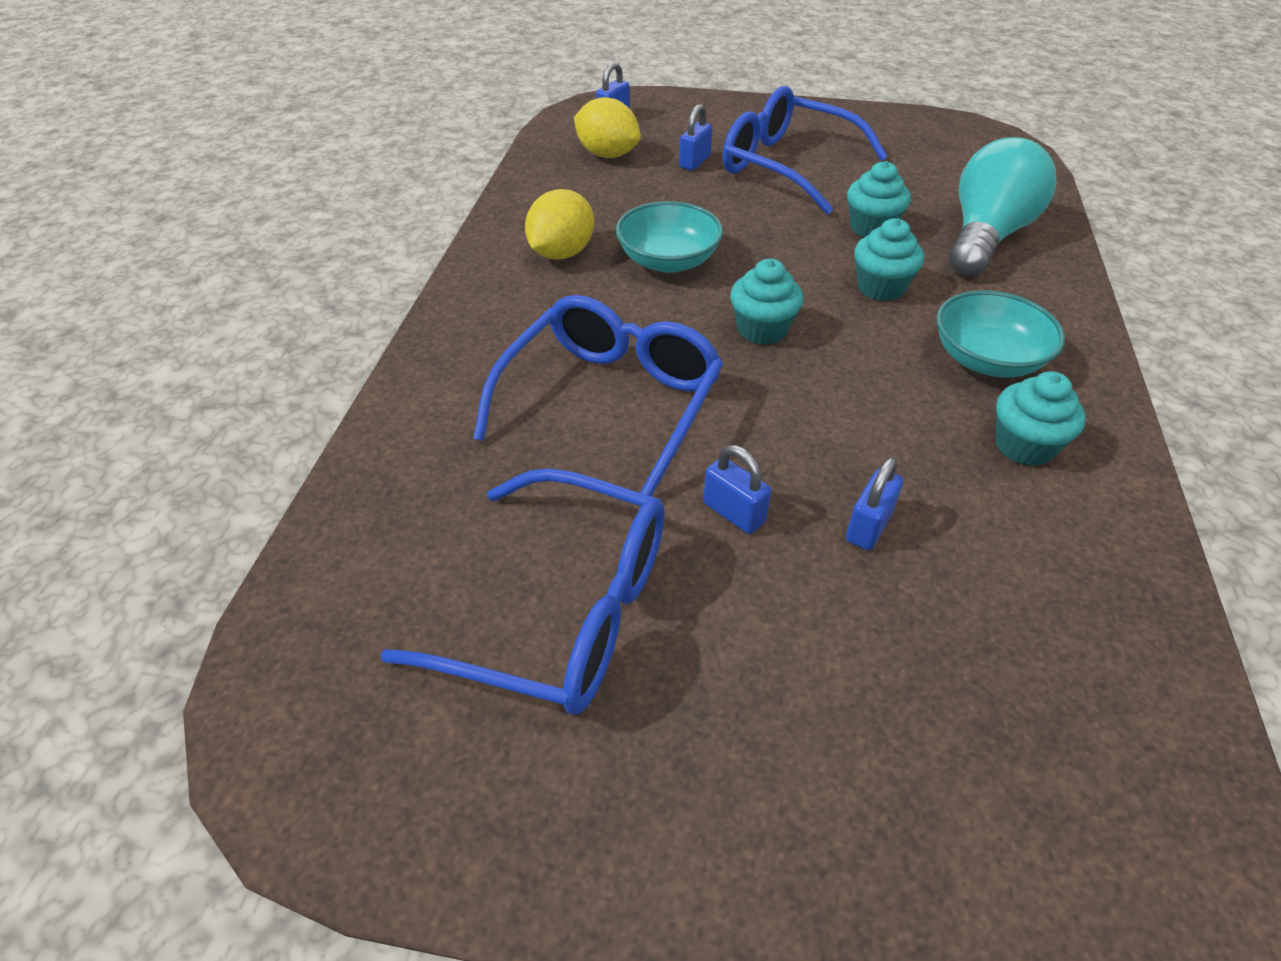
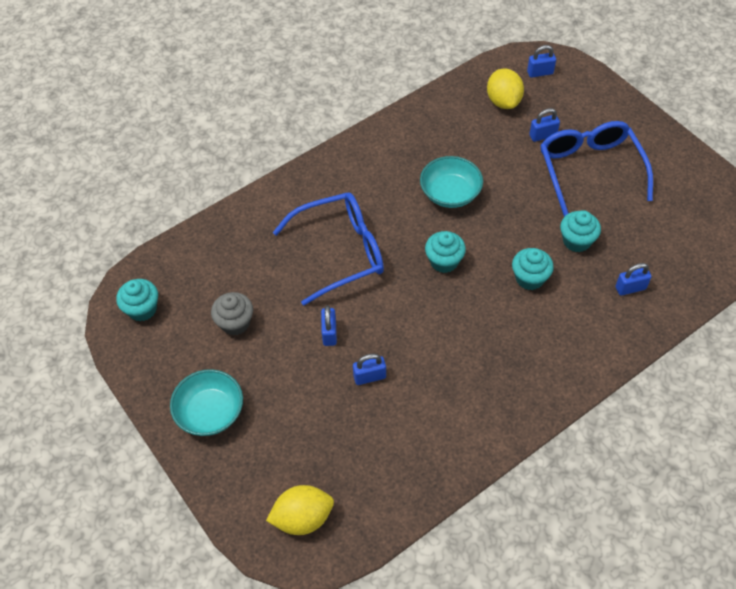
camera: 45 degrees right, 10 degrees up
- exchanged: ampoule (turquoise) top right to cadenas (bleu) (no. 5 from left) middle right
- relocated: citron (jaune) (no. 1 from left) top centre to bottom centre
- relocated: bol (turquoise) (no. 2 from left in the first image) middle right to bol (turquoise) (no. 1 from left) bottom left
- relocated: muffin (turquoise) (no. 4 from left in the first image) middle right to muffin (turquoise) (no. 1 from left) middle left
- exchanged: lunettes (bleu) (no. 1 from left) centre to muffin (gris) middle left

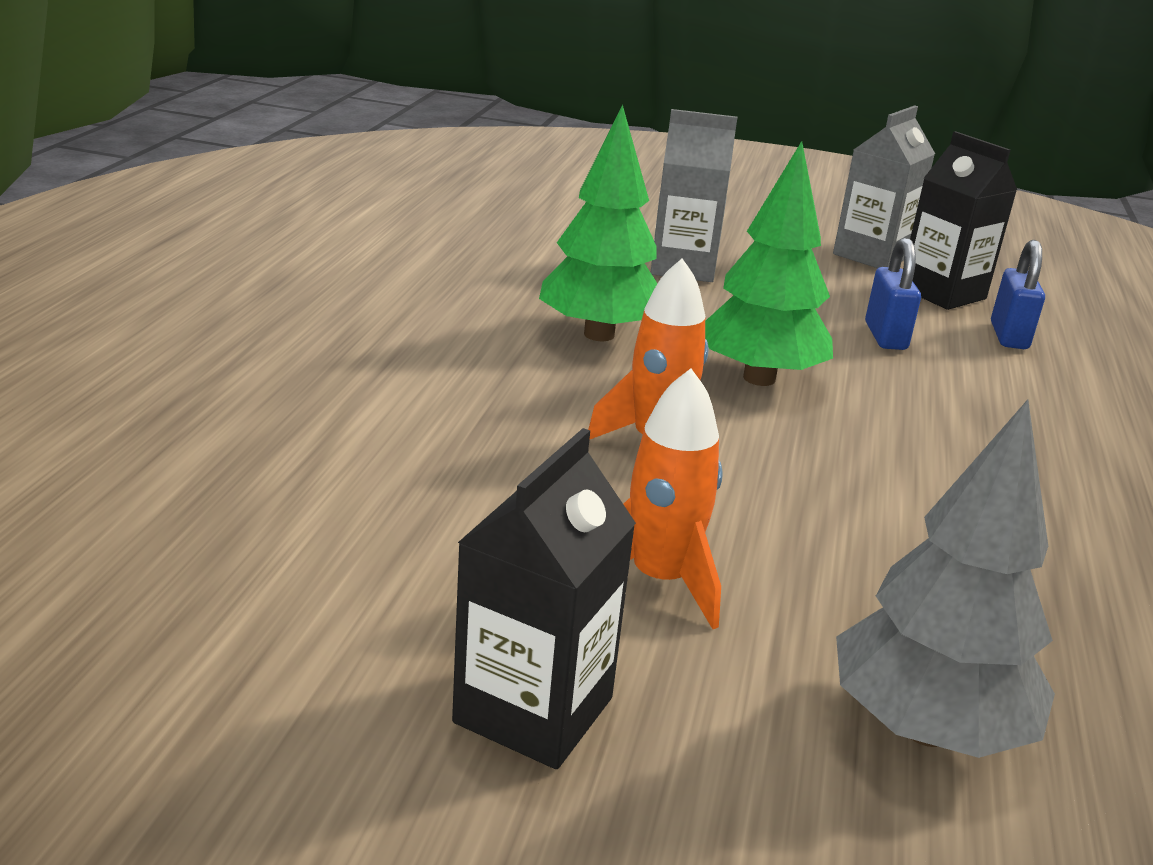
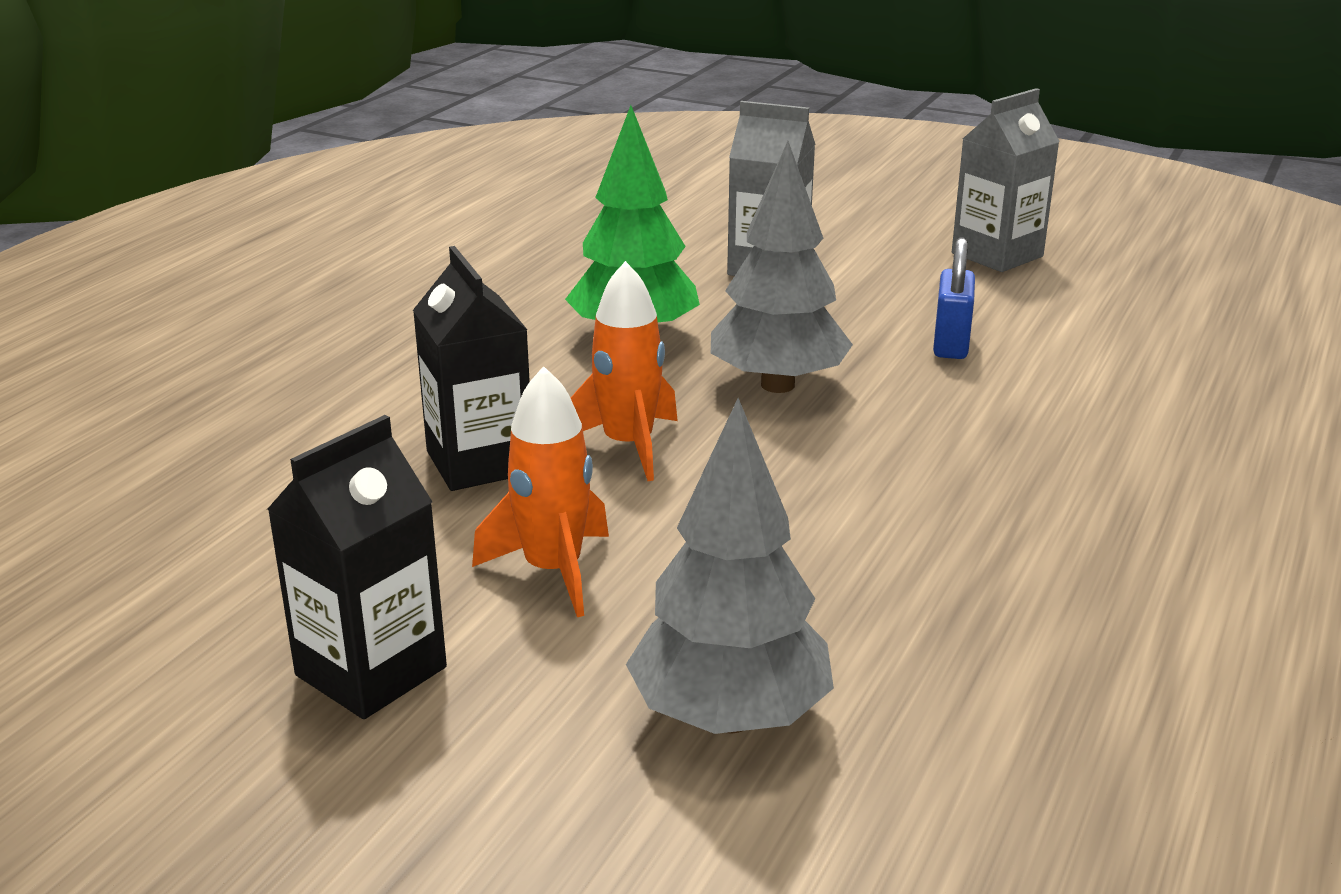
camera: 15 degrees right, 0 degrees up
- relocated: brique de lait (noir) (no. 2 from left) top right to centre
- colour: arbre (vert) (no. 2 from left) top right to arbre (gris) (no. 2 from left) top centre
- missing: cadenas (bleu) (no. 2 from left) middle right

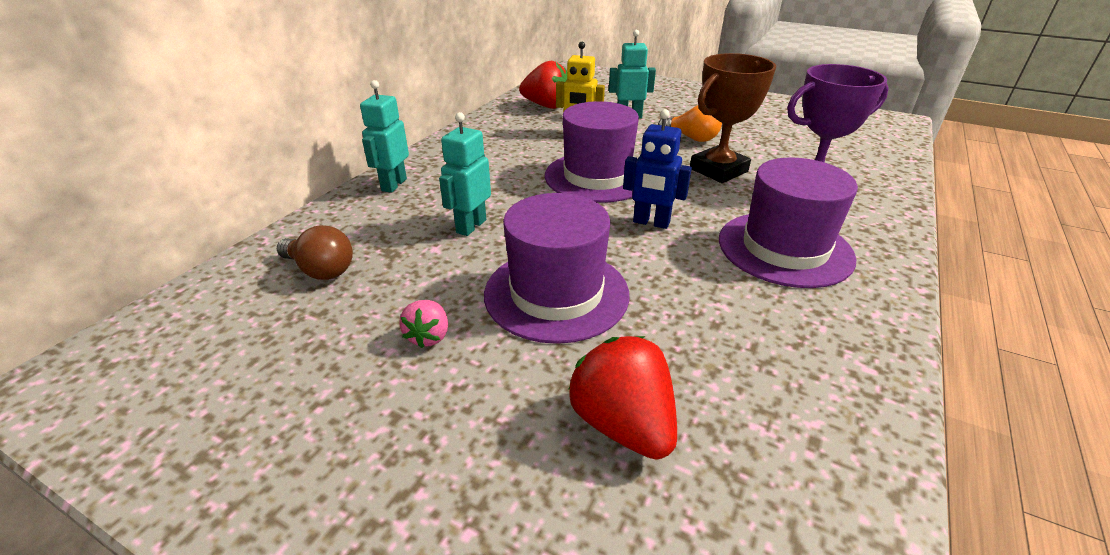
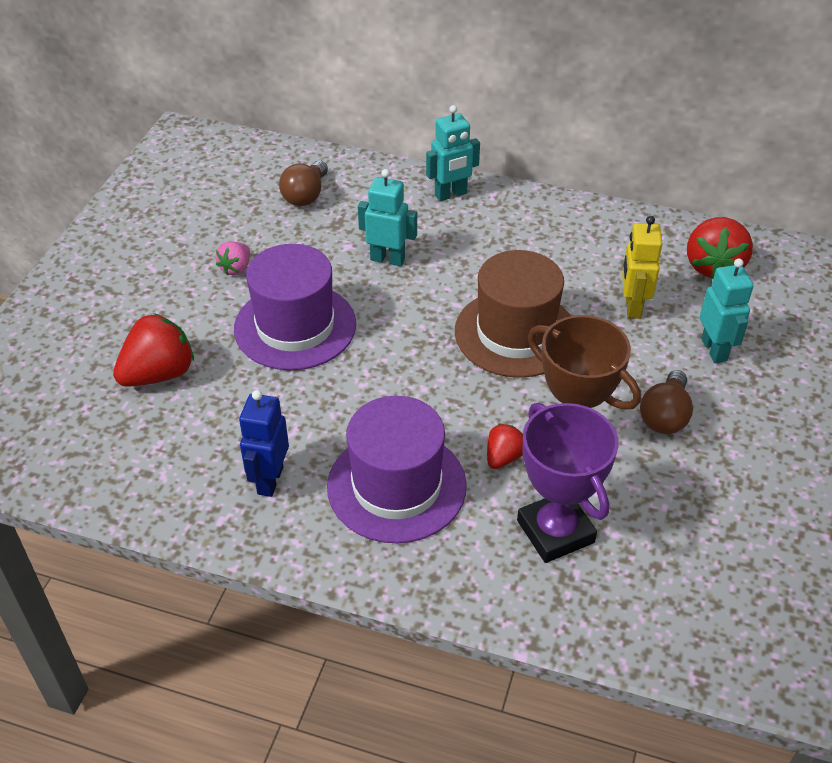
camera: 80 degrees right, 10 degrees up
- spun: robot (turquoise) (no. 1 from left in the first image) top centre = top centre 150 degrees clockwise
- colour: chapeau (violet) (no. 2 from left) top centre to chapeau (marron) centre
- colour: ampoule (orange) top centre to ampoule (marron) (no. 2 from left) middle right
- relocated: robot (bleu) top centre to middle left
- spun: fraise (rose) centre = middle left 60 degrees counterclockwise
- appeared: fraise (rouge) (no. 2 from left) centre

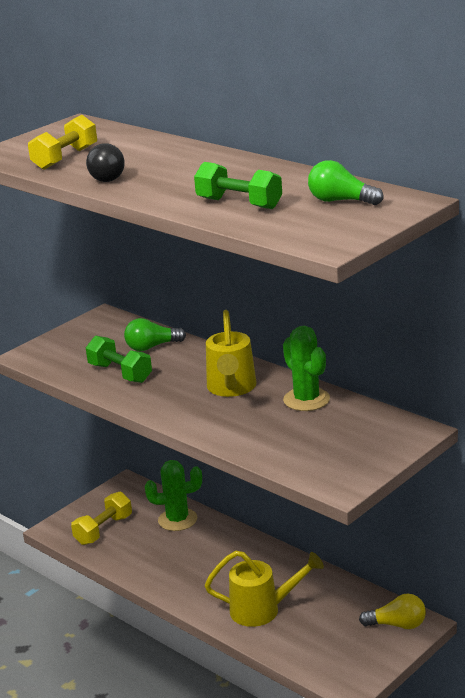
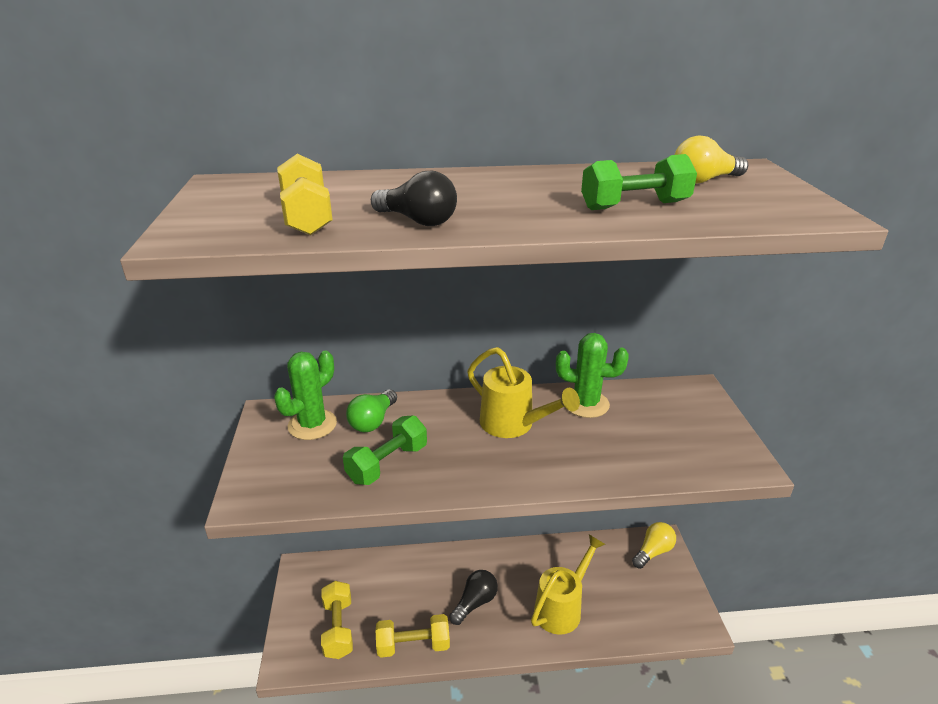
camera: 50 degrees left, 5 degrees up
- colour: ampoule (vert) (no. 2 from left) top right to ampoule (jaune) (no. 2 from left) top right
- spun: haltère (vert) (no. 1 from left) middle left = centre 45 degrees counterclockwise
- relocated: cactus (vert) (no. 1 from left) bottom centre to middle left
- appeared: ampoule (noir) (no. 2 from left) bottom centre
- appeared: haltère (jaune) (no. 3 from left) bottom centre

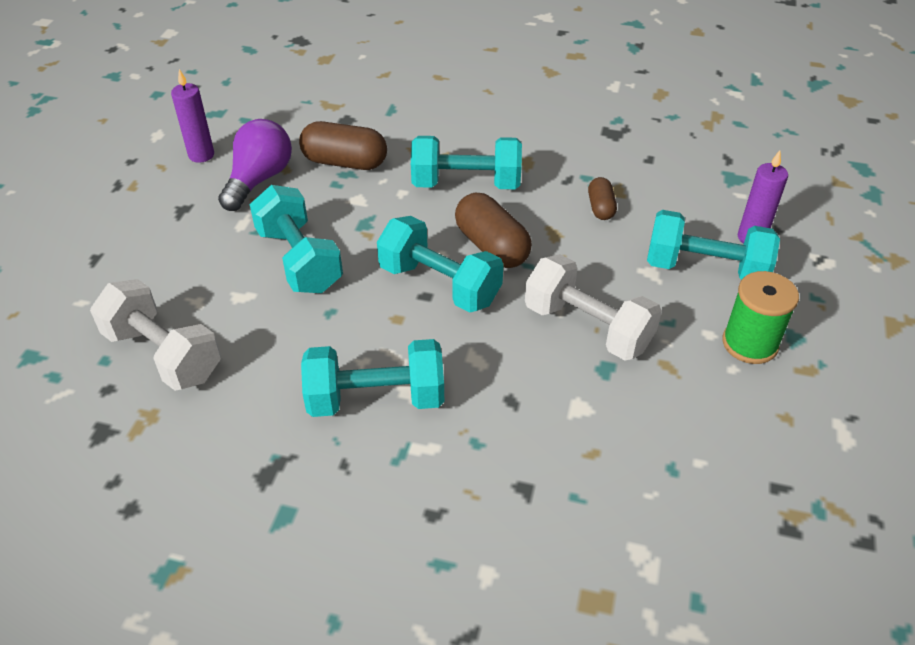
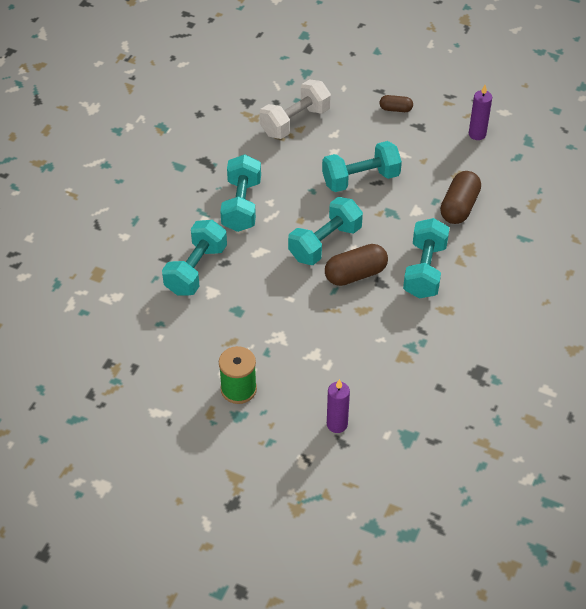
camera: 100 degrees right, 5 degrees up
- missing: ampoule (violet) top left
- relocated: gélule (marron) (no. 3 from left in the first image) top centre to gélule (marron) (no. 2 from left) top right
- relocated: haltère (turquoise) (no. 5 from left in the first image) middle right to haltère (turquoise) (no. 1 from left) middle left
- missing: haltère (blanc) (no. 2 from left) centre

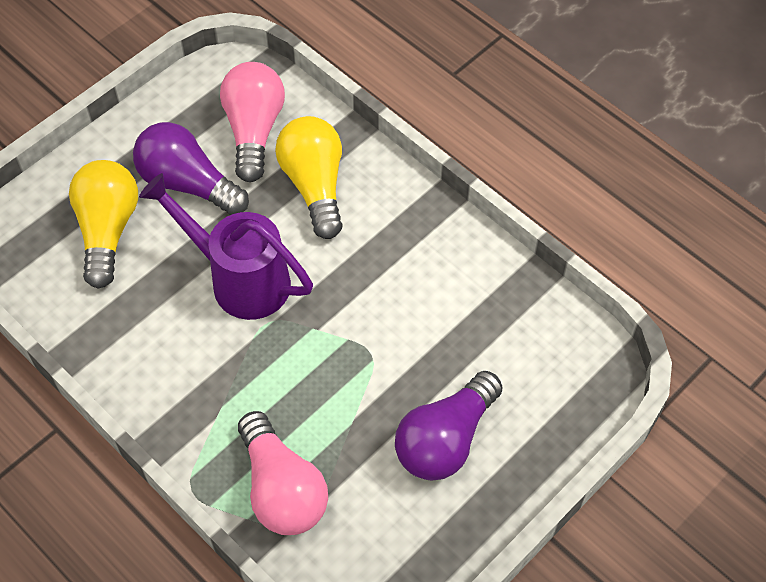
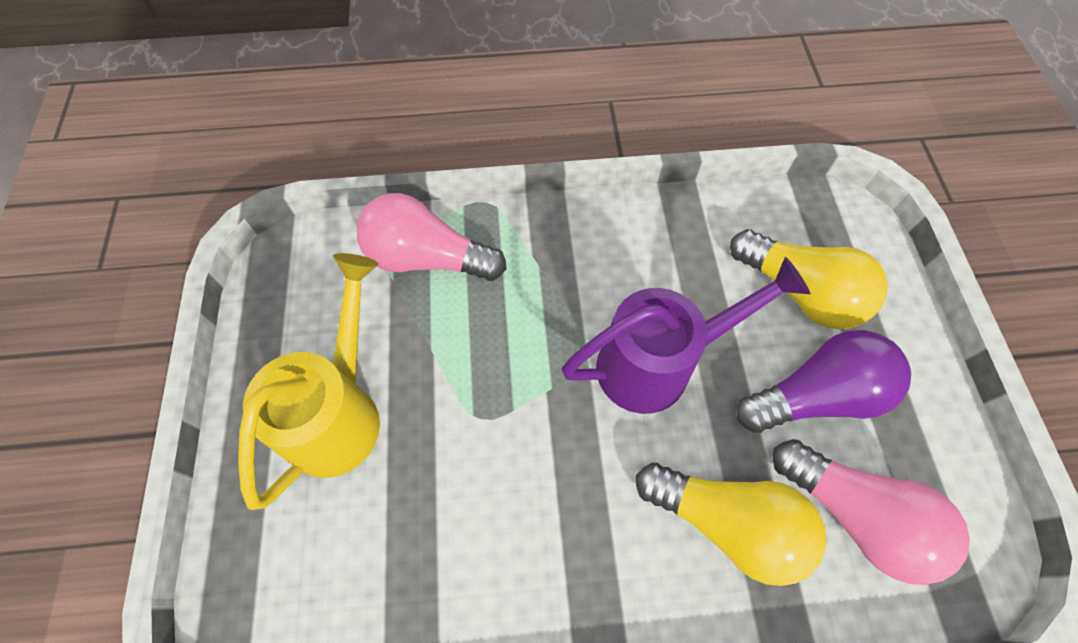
camera: 130 degrees right, 5 degrees up
- exchanged: ampoule (violet) (no. 2 from left) bottom centre to arrosoir (jaune) middle left

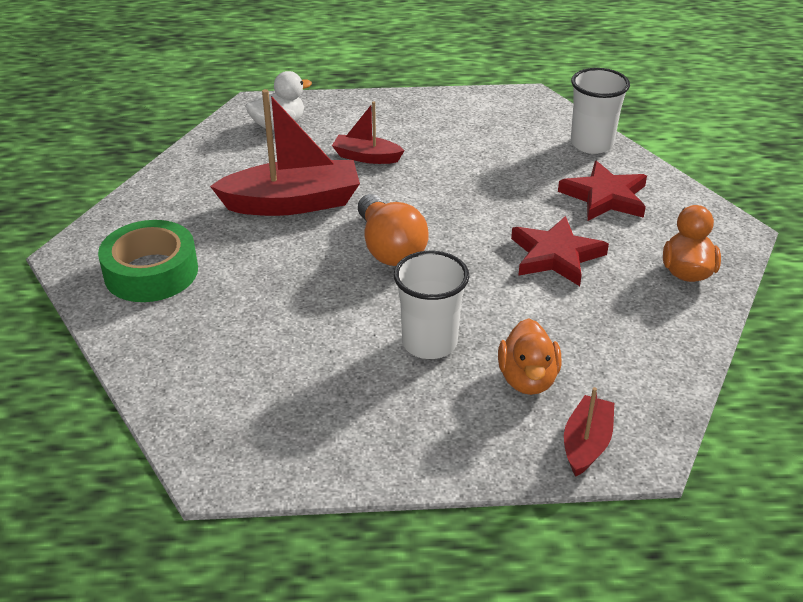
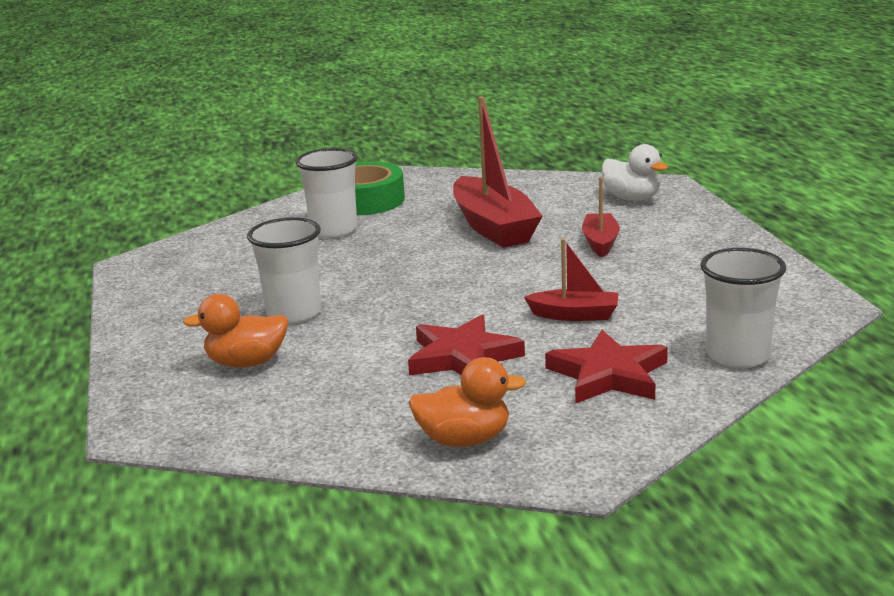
camera: 80 degrees right, 15 degrees down
- missing: ampoule (orange) centre
- relocated: bateau (rouge) (no. 3 from left in the first image) bottom right to bateau (rouge) (no. 2 from left) centre
- appeared: gobelet (blanc) (no. 2 from left) top centre

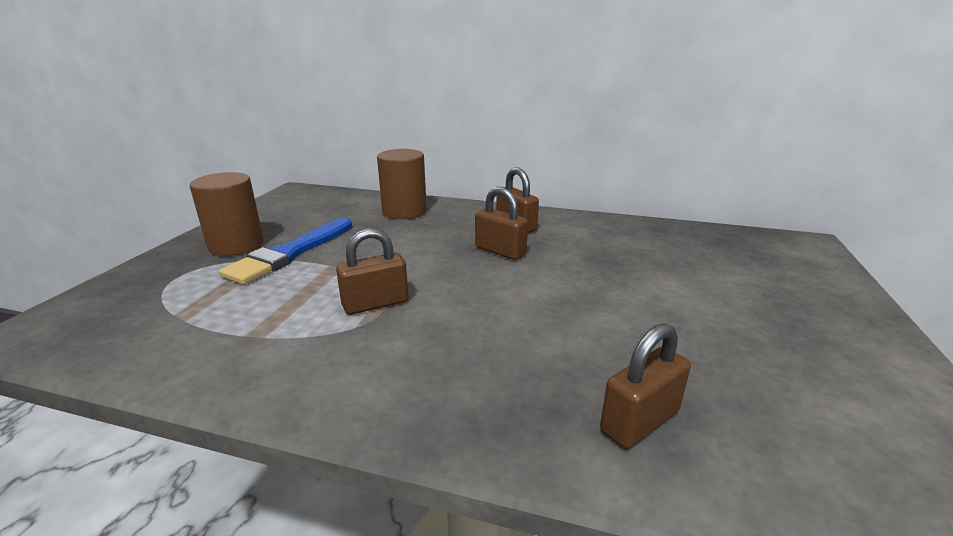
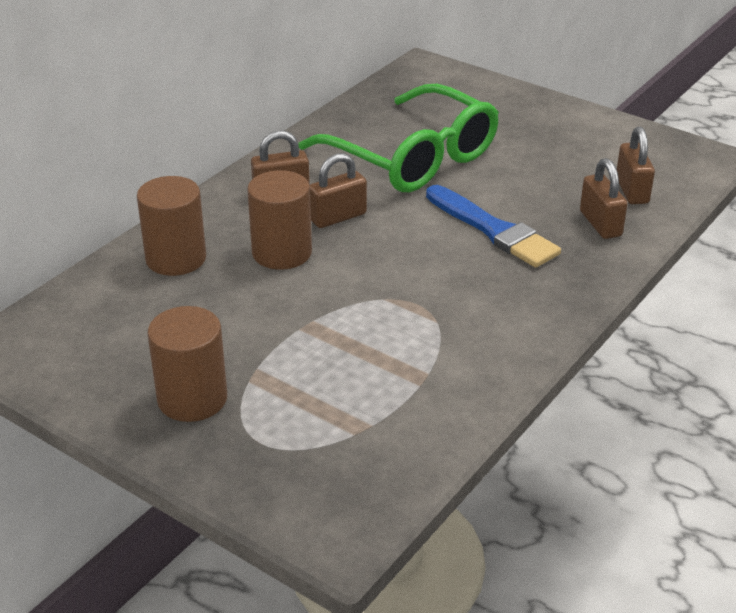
camera: 70 degrees left, 10 degrees up
- relocated: pinceau (bleu) middle left to middle right
- relocated: cadenas (marron) (no. 1 from left in the first image) centre to cadenas (marron) (no. 4 from left) top right
- appeared: lunettes (vert) top centre
- appeared: cylindre (marron) (no. 3 from left) centre

